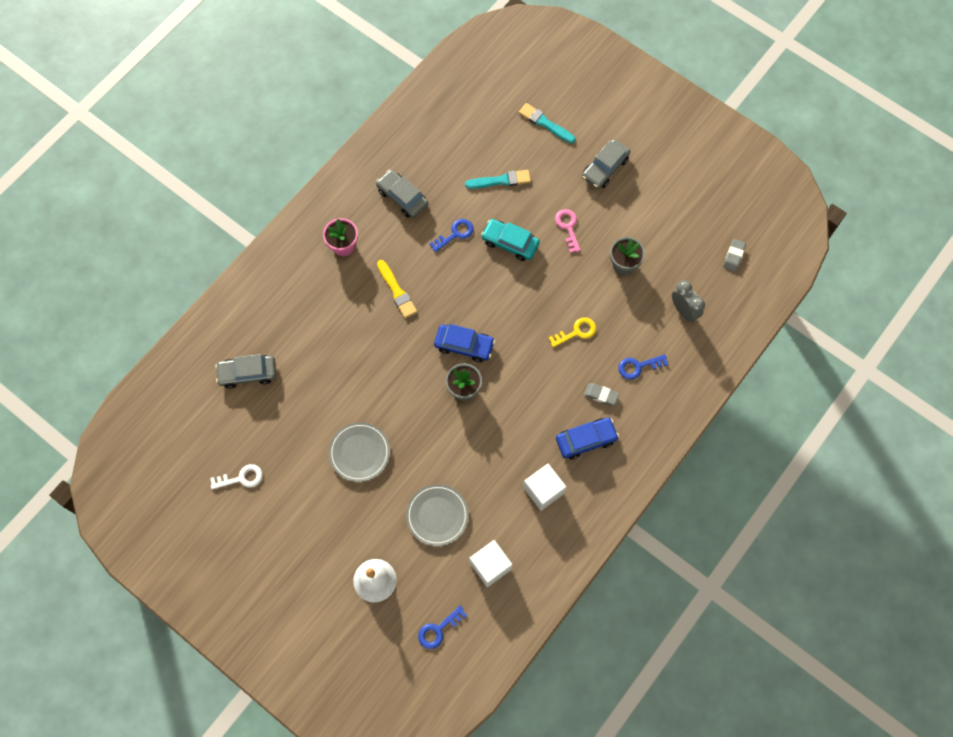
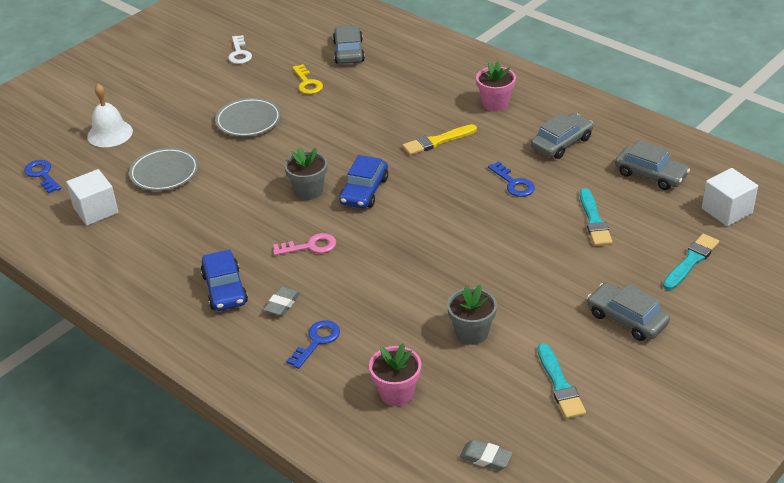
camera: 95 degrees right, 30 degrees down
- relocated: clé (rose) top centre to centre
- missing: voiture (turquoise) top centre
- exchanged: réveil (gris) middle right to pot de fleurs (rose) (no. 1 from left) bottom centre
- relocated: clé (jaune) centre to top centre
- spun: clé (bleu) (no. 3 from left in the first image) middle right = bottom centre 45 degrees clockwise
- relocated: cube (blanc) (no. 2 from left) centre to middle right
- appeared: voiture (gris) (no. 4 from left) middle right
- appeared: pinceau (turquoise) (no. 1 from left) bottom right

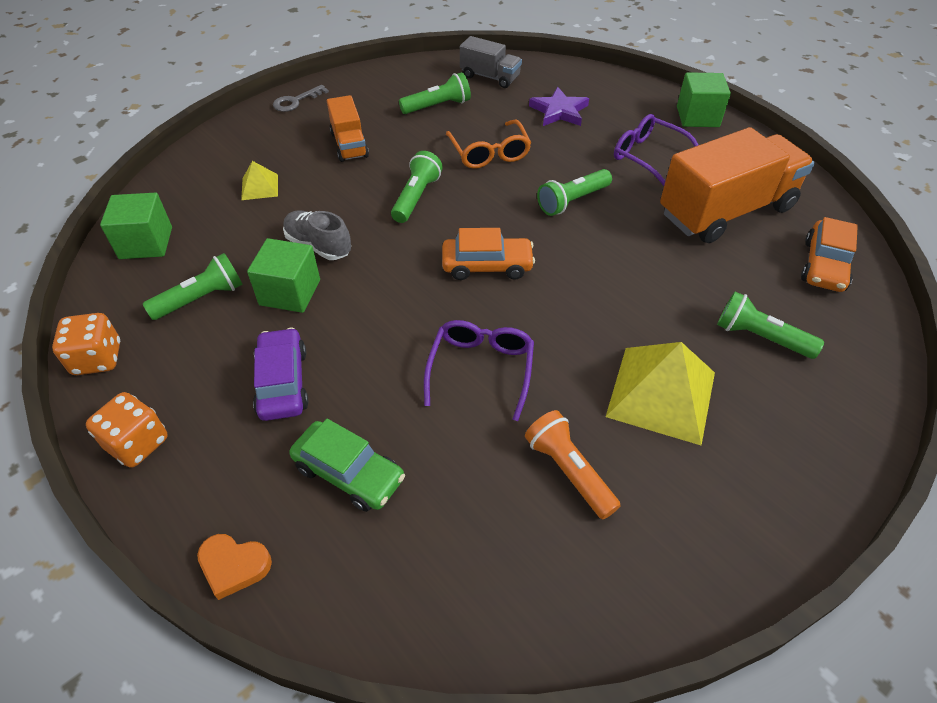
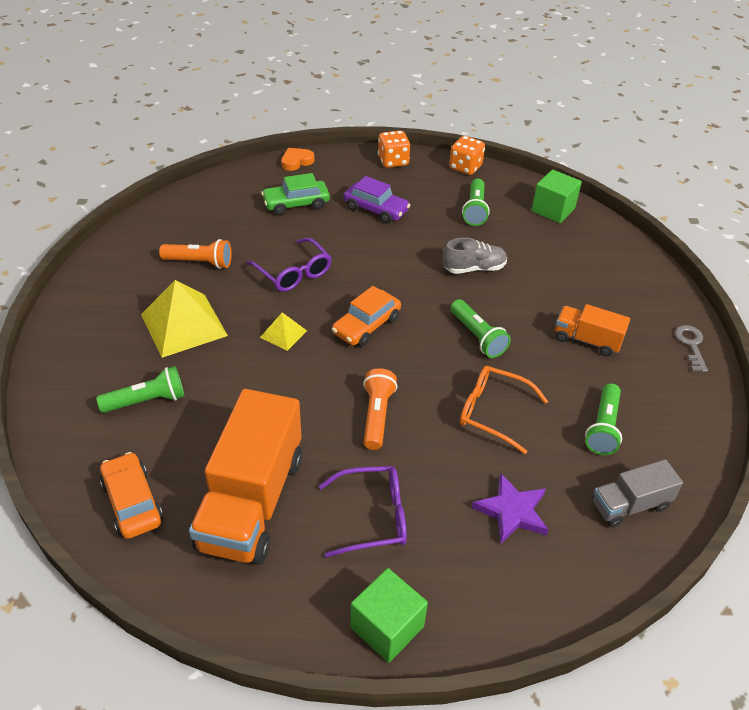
camera: 130 degrees right, 5 degrees down
- relocated: pyramide (jaune) (no. 1 from left in the first image) top left to pyramide (jaune) (no. 2 from left) centre
- colour: lampe de poche (vert) (no. 4 from left) top centre to lampe de poche (orange) (no. 2 from left) centre
- missing: cube (vert) (no. 2 from left) middle left

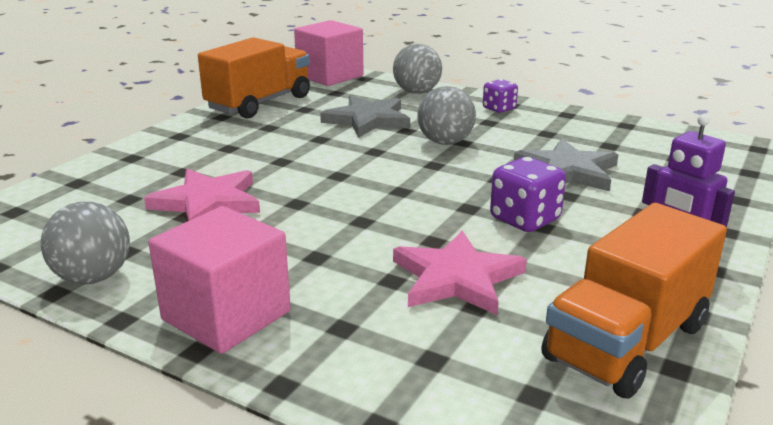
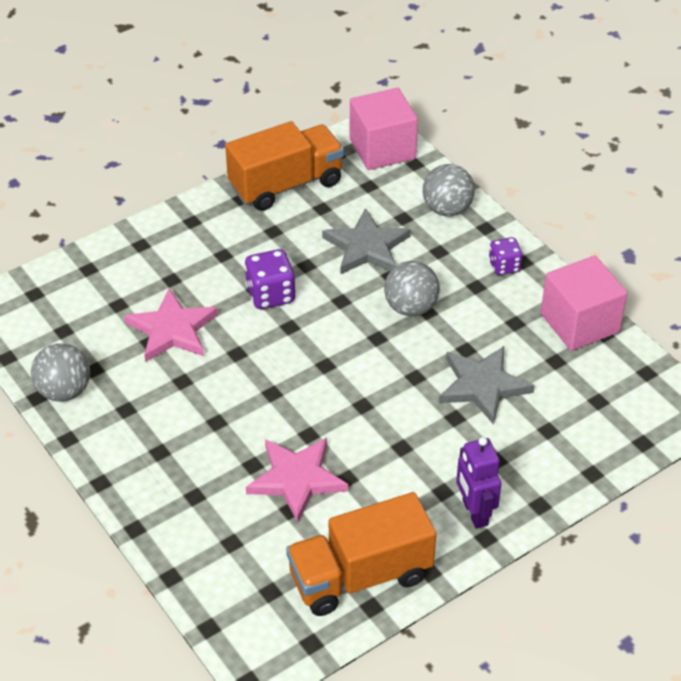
camera: 25 degrees right, 20 degrees up
- relocated: dé (violet) (no. 2 from left in the first image) middle right to dé (violet) (no. 1 from left) centre
- relocated: cube (rose) (no. 1 from left in the first image) middle left to cube (rose) (no. 2 from left) middle right

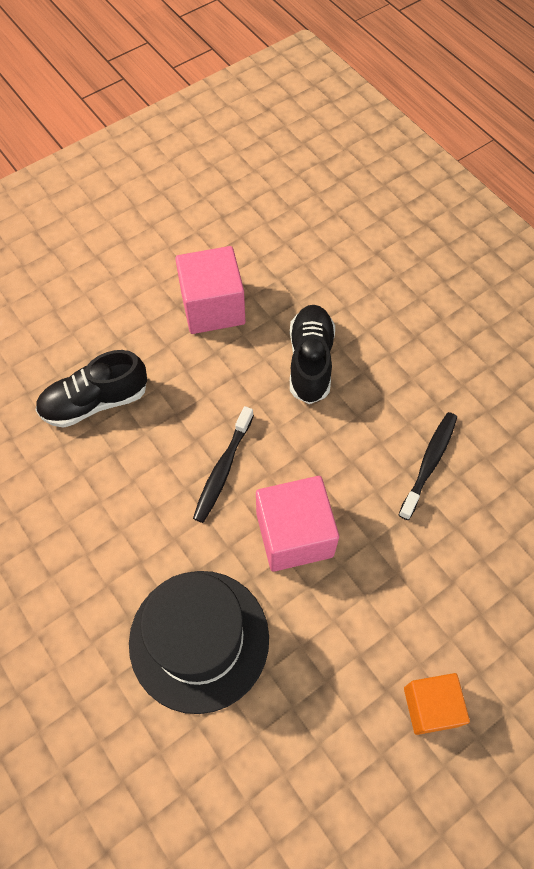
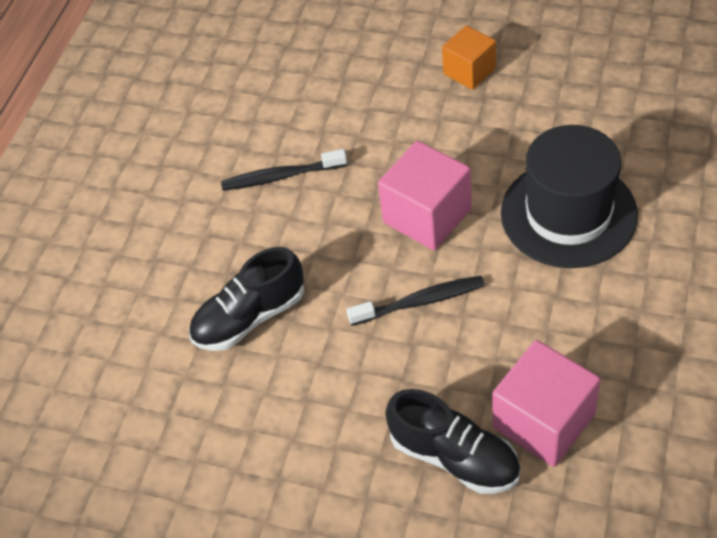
camera: 120 degrees left, 10 degrees down
- relocated: cube (rose) (no. 1 from left in the first image) centre to cube (rose) (no. 2 from left) bottom right

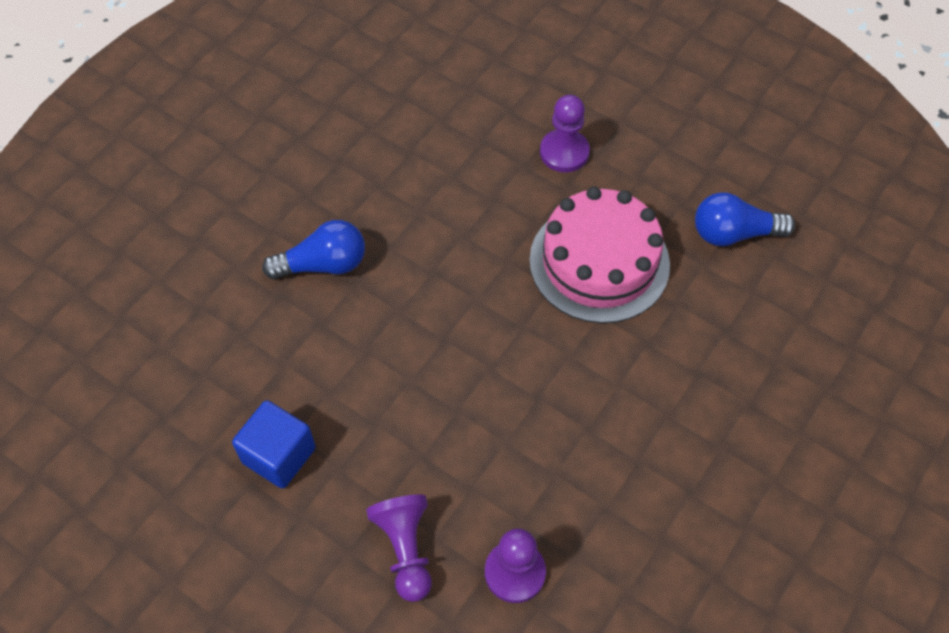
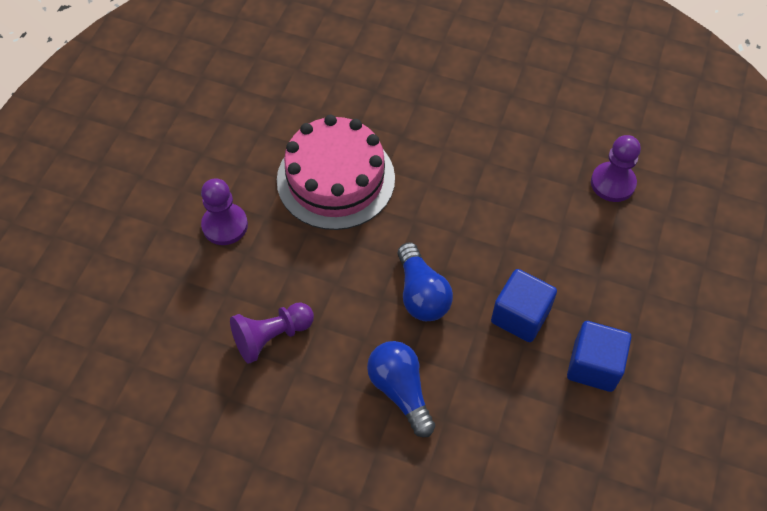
camera: 105 degrees left, 0 degrees up
- relocated: ampoule (bleu) (no. 2 from left) middle right to centre
- relocated: pion (violet) (no. 1 from left in the first image) bottom centre to pion (violet) (no. 2 from left) centre
- appeared: cube (bleu) (no. 1 from left) middle right

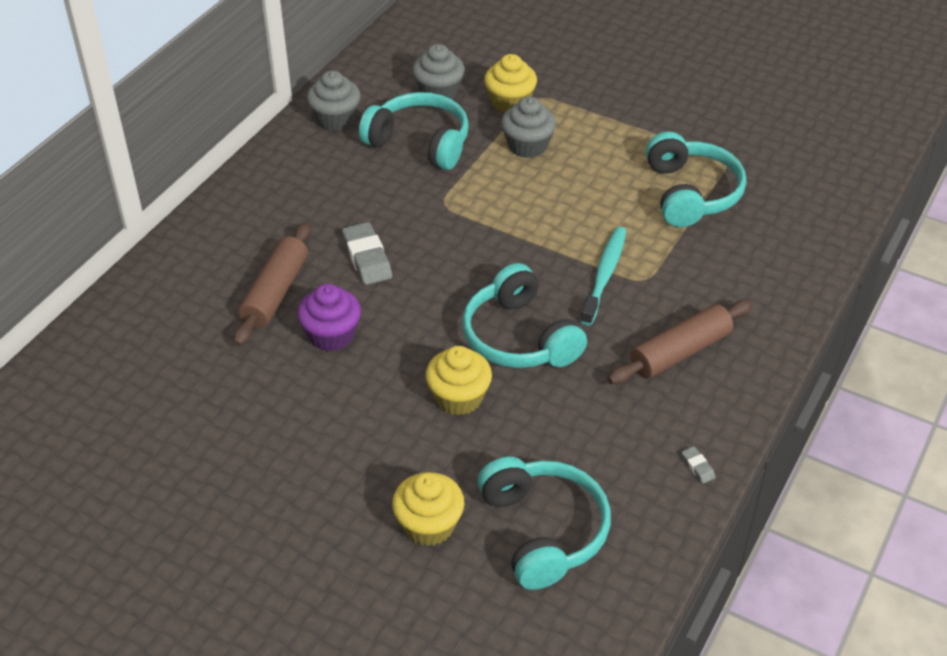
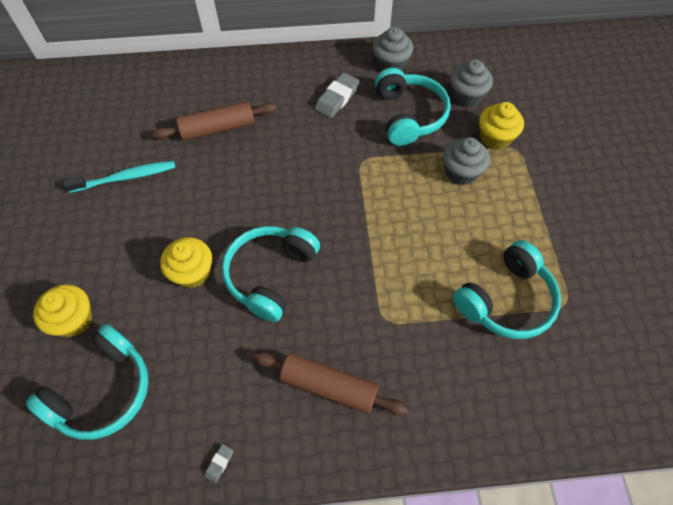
camera: 55 degrees right, 15 degrees up
- relocated: gomme (gris) (no. 1 from left in the first image) centre to gomme (gris) (no. 2 from left) top centre
- relocated: brosse à dents (turquoise) centre to middle left
- missing: muffin (violet) centre

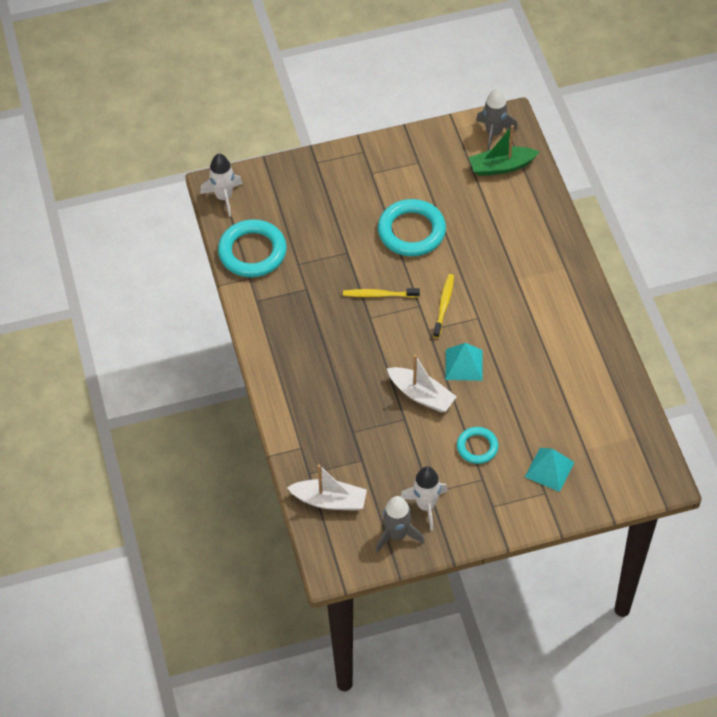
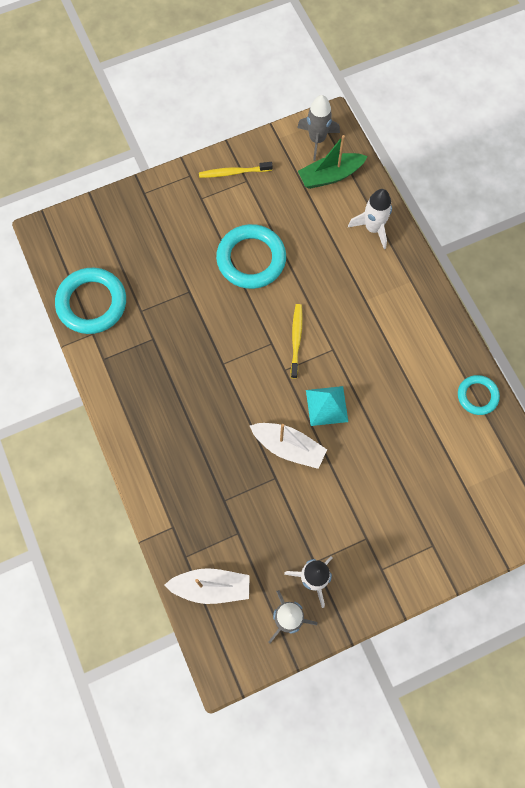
camera: 10 degrees left, 15 degrees up
- relocated: fusée (blanc) (no. 1 from left in the first image) top left to fusée (blanc) (no. 2 from left) top right
- relocated: brosse à dents (jaune) (no. 1 from left) centre to top centre
- relocated: anneau (turquoise) (no. 3 from left) centre to middle right
- missing: pyramide (turquoise) (no. 2 from left) middle right

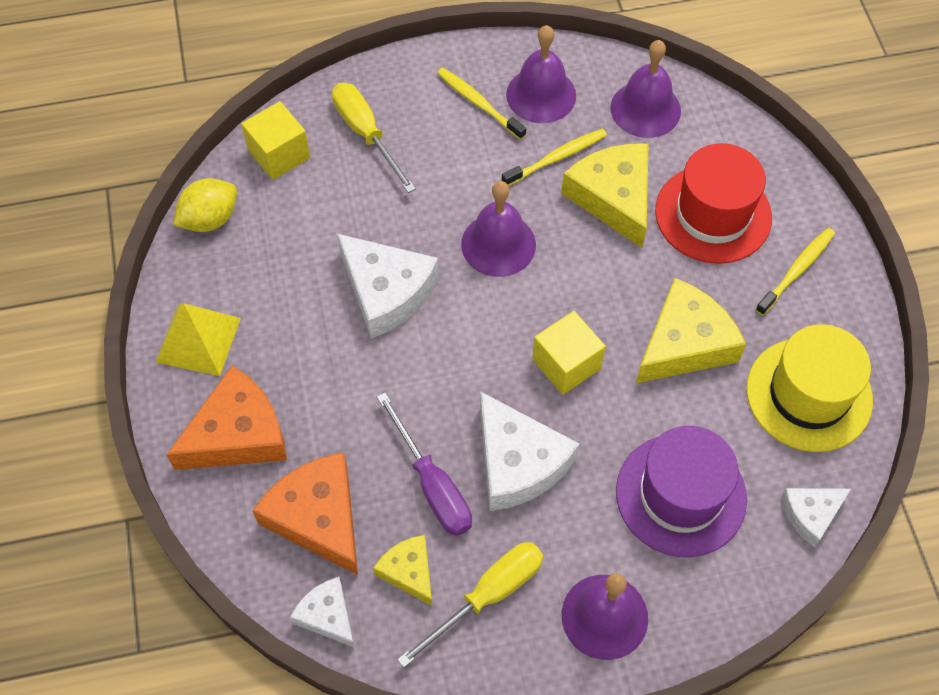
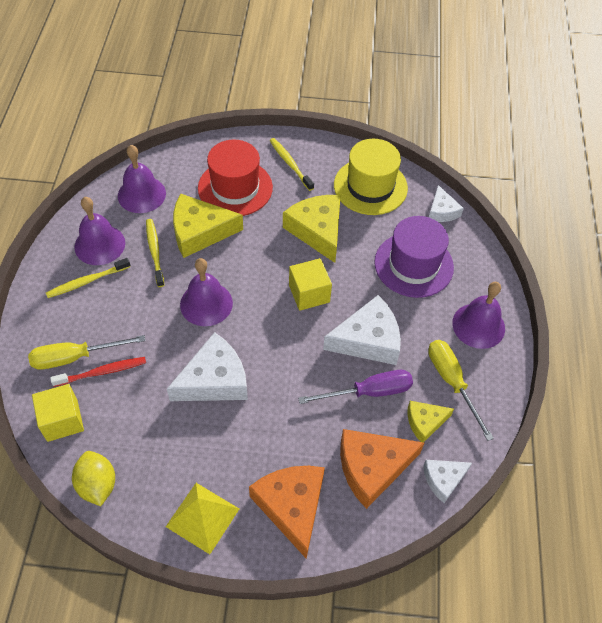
camera: 75 degrees left, 5 degrees down
- appeared: brosse à dents (rouge) middle left

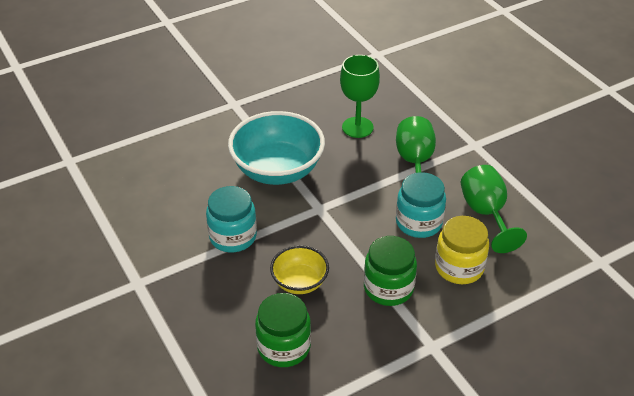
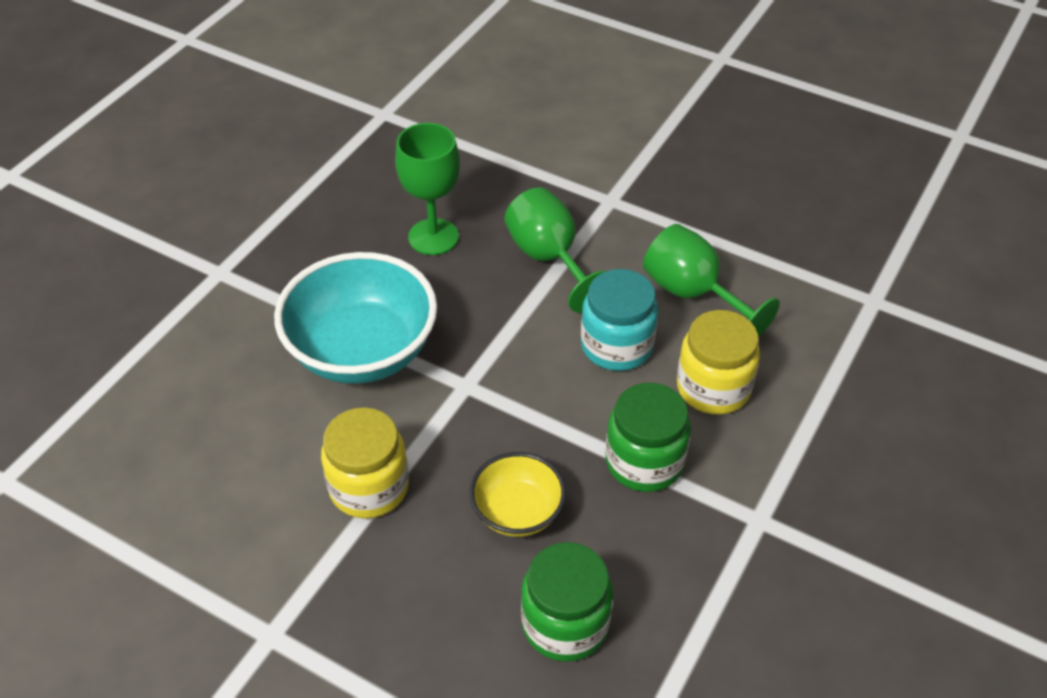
camera: 30 degrees left, 5 degrees up
- colour: bocal (turquoise) (no. 1 from left) centre to bocal (jaune) (no. 1 from left) centre

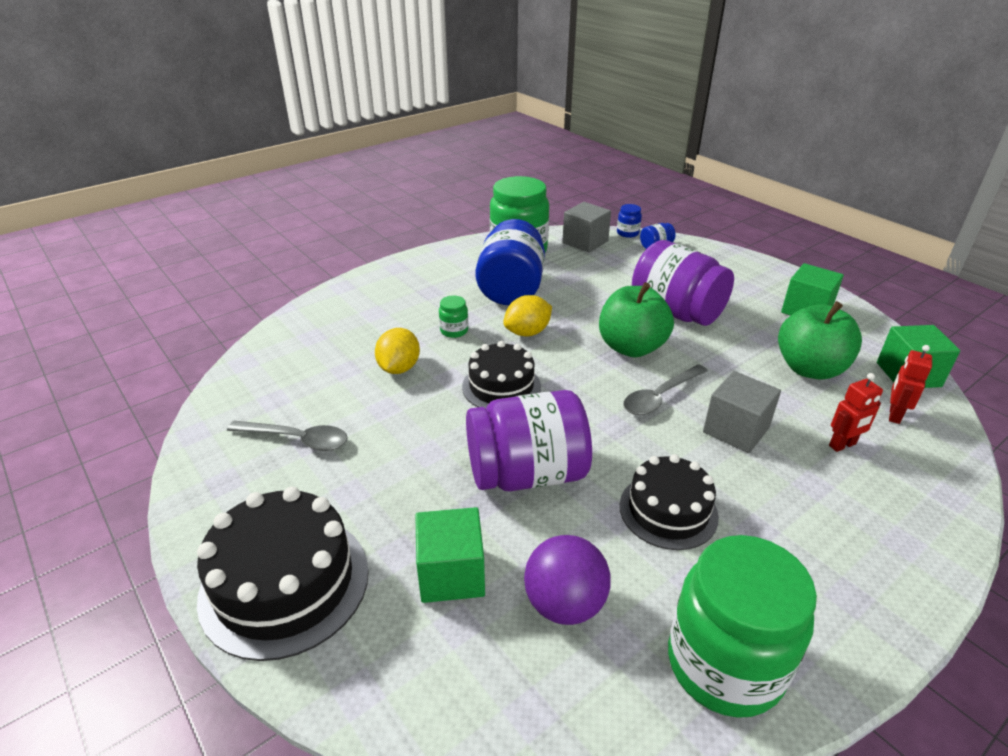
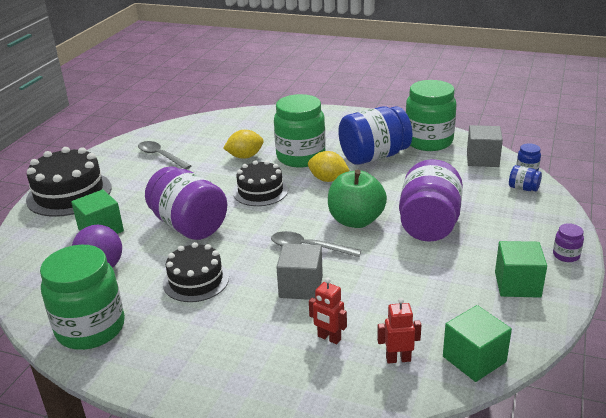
camera: 60 degrees right, 5 degrees down
- size: bocal (vert) (no. 1 from left in the first image) centre = top centre x2.41
- missing: pomme (vert) (no. 2 from left) middle right
- spun: cuillère (gris) (no. 1 from left) middle left = middle left 150 degrees clockwise
- appeared: bocal (violet) (no. 3 from left) middle right

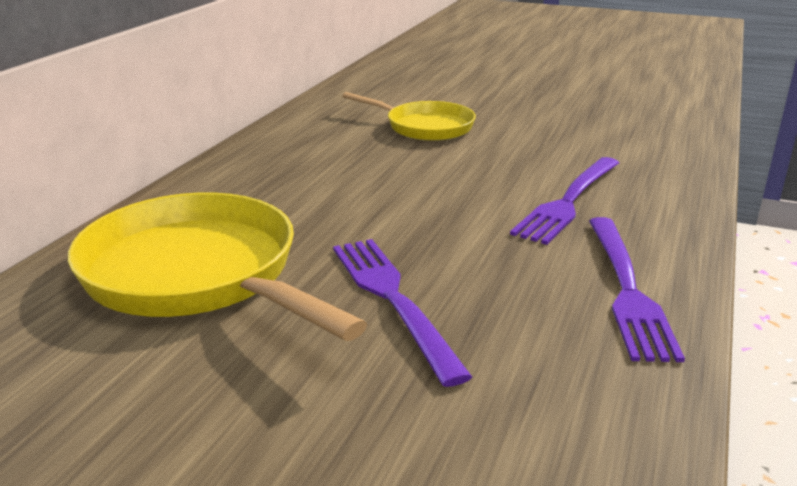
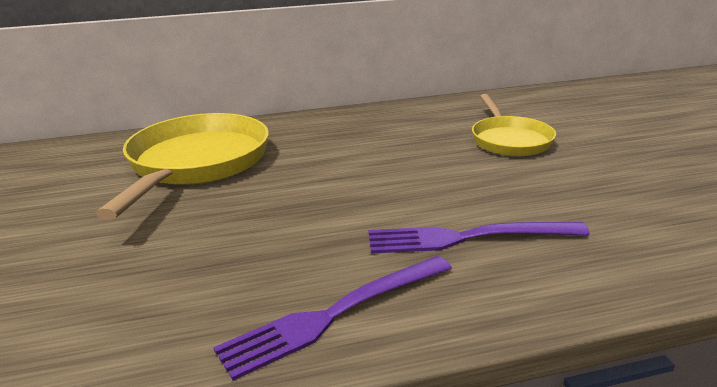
camera: 55 degrees right, 0 degrees up
- missing: fourchette (violet) (no. 1 from left) centre

